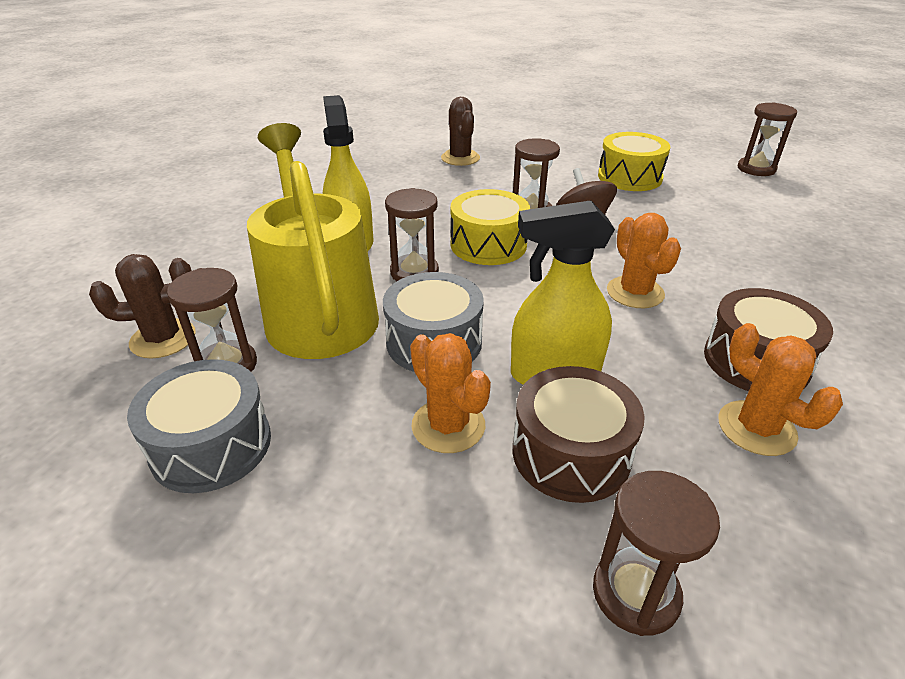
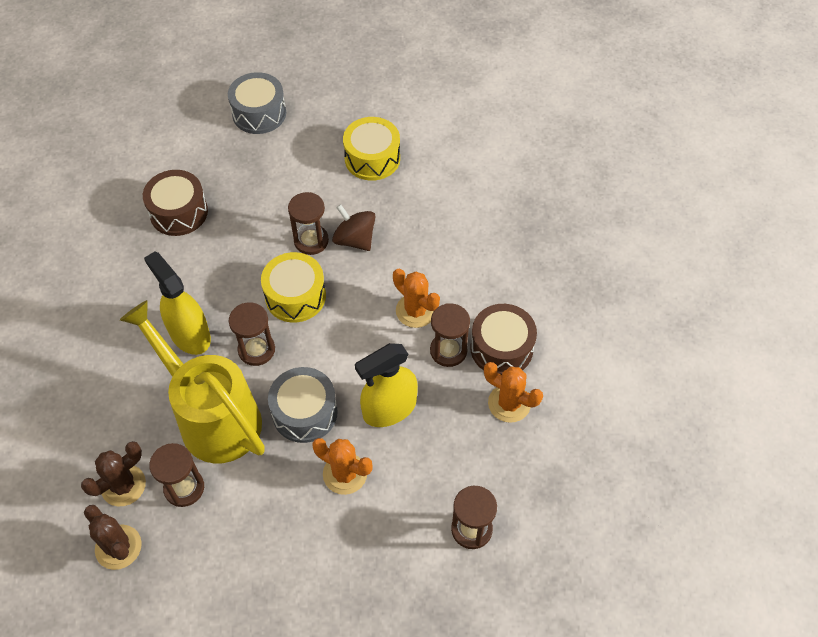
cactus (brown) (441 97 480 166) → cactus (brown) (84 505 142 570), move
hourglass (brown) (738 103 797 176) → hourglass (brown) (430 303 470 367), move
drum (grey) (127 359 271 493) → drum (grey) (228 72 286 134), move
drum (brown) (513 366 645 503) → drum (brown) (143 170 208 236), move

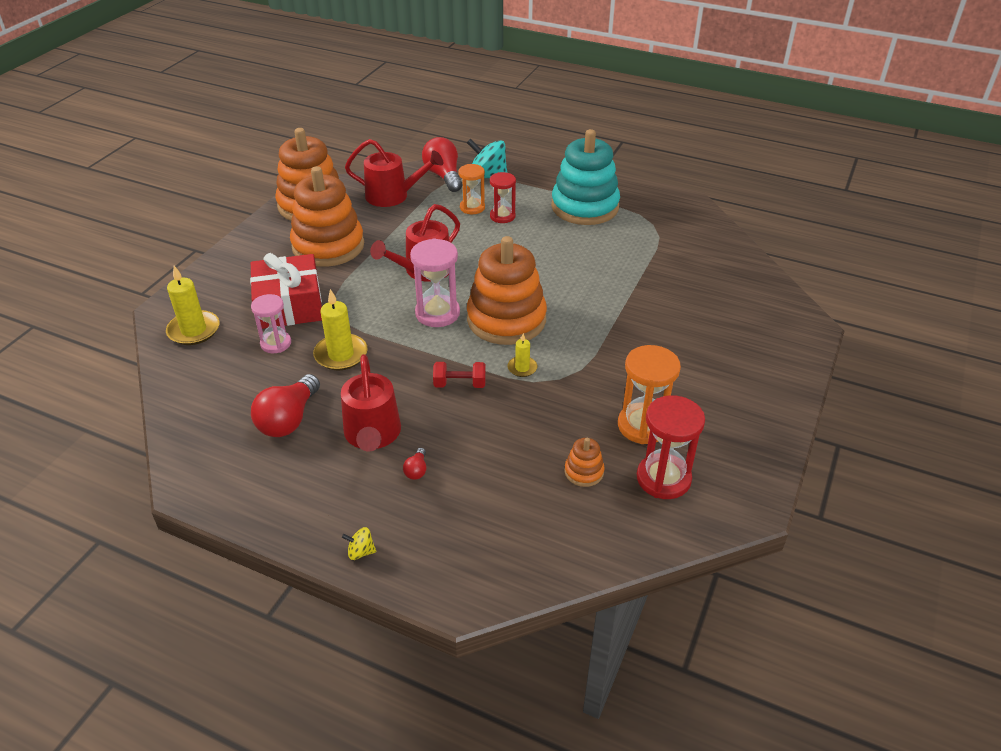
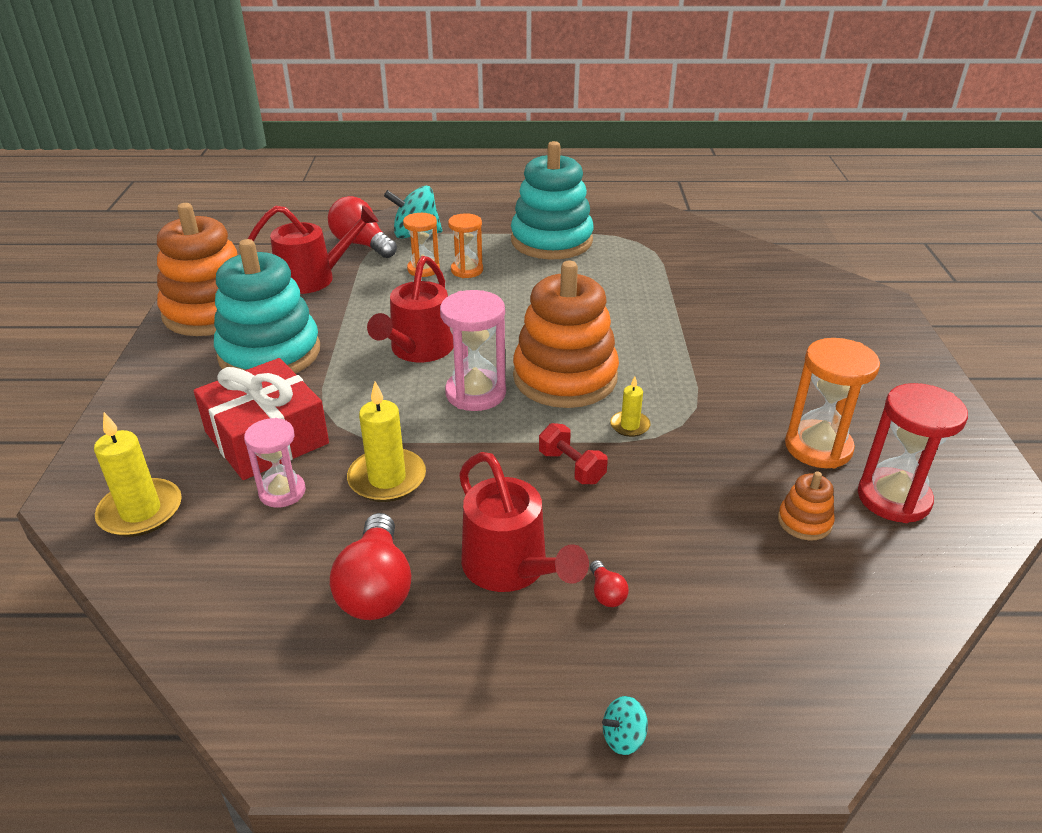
stacking toy (orange) (290 166 364 267) → stacking toy (turquoise) (214 239 320 374)
hourglass (red) (490 172 516 223) → hourglass (orange) (448 213 483 278)
dumbbell (red) (433 362 486 388) → dumbbell (red) (539 423 608 484), 75 degrees clockwise
spinning top (yellow) (342 527 376 560) → spinning top (turquoise) (602 696 648 755)

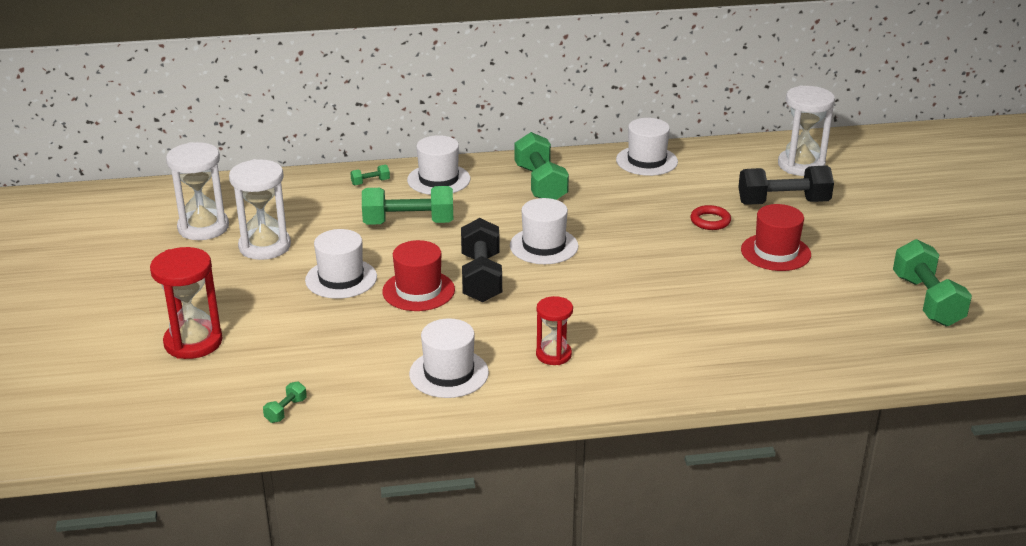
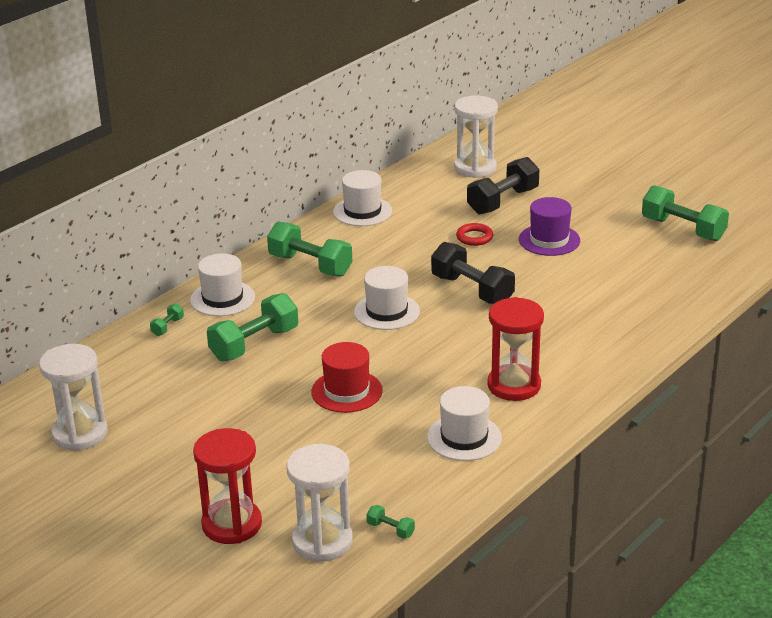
hourglass (white) (229 159 291 260) → hourglass (white) (287 444 353 562), move
hat (red) (741 204 811 271) → hat (purple) (519 197 580 256)
dumbbell (black) (461 218 502 302) → dumbbell (black) (431 242 515 304), move
hat (white) (305 229 377 299) → -
hourglass (red) (536 296 573 365) → hourglass (red) (487 297 544 401), x1.63
dumbbell (green) (263 381 307 423) → dumbbell (green) (367 505 415 539), 45 degrees counterclockwise

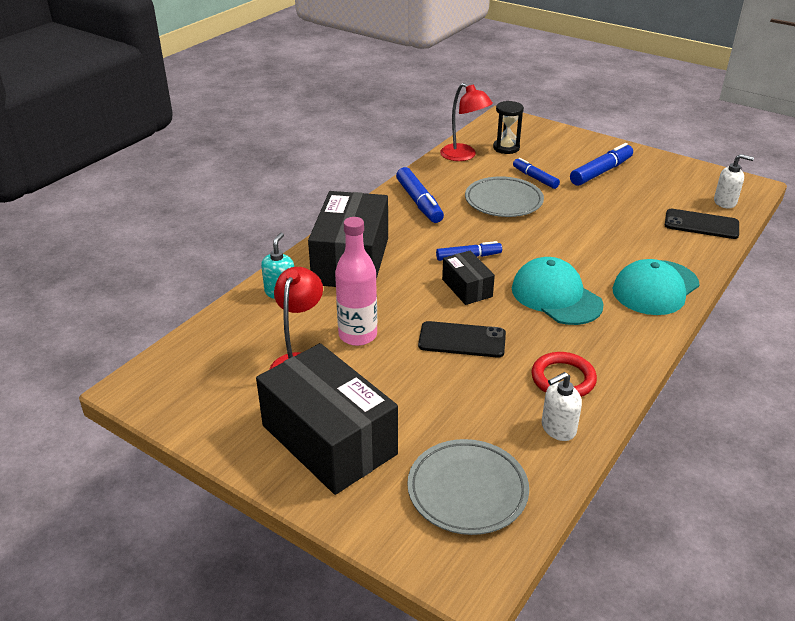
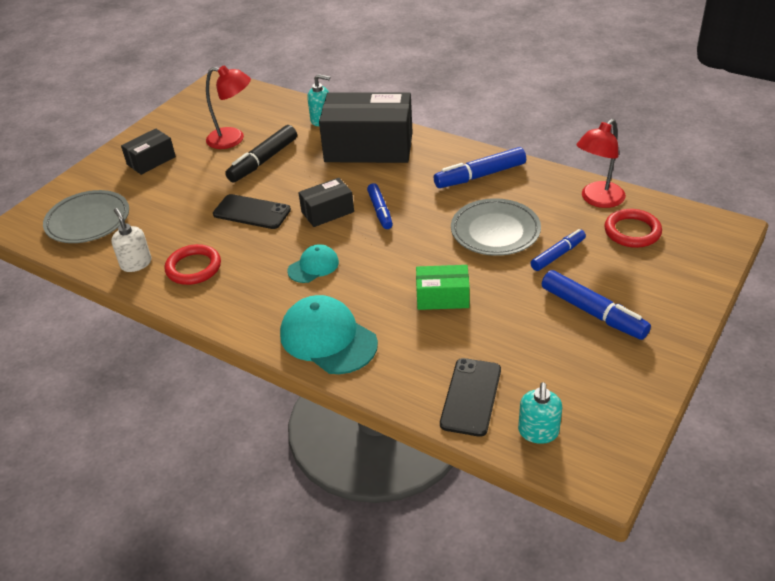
hourglass (black) (493 101 524 154) → ring (red) (604 209 662 248)
soap dispenser (white) (714 154 754 208) → soap dispenser (turquoise) (518 382 563 444)
bottle (pink) (335 217 377 346) → marker (black) (225 125 297 183)
cap (turquoise) (512 257 603 325) → cap (turquoise) (287 244 339 283), x0.56
phone (black) (418 321 506 358) → phone (black) (213 194 291 229), 75 degrees counterclockwise
box (black) (256 343 398 495) → box (black) (121 129 176 175), x0.49
- → box (green) (416 265 470 310)

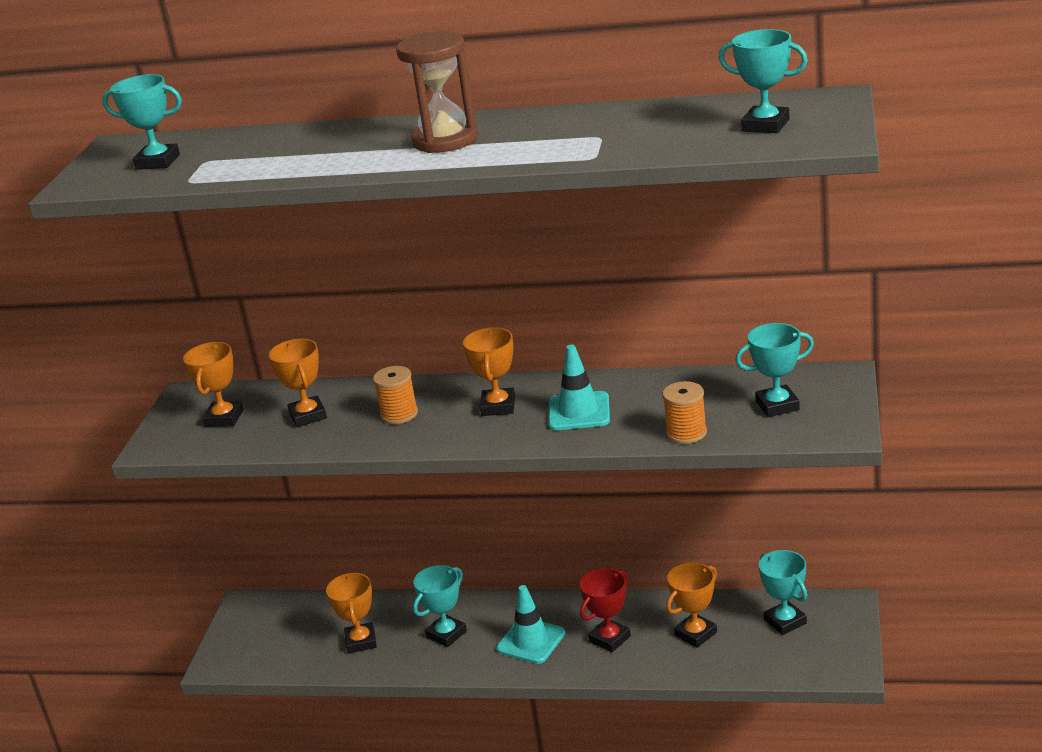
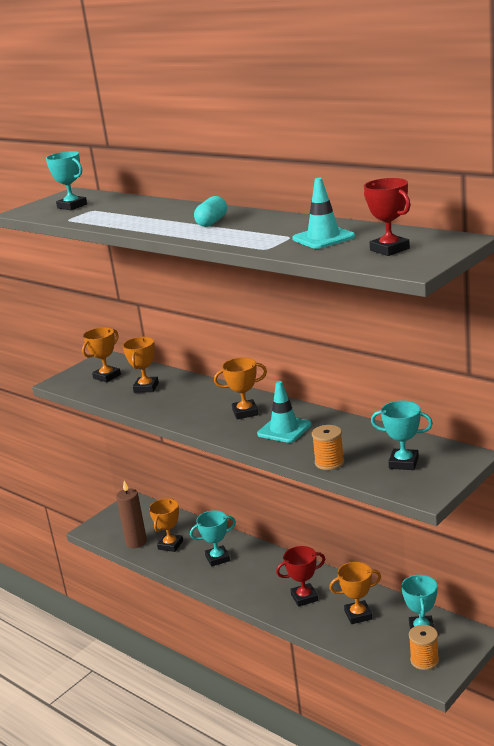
trophy (turquoise) (719 29 808 133) → trophy (red) (364 178 411 256)
hourglass (brown) (396 31 478 153) → capsule (turquoise) (194 196 227 227)
trophy (orange) (463 327 515 416) → trophy (orange) (214 357 267 419), 45 degrees clockwise
spool (orange) (373 366 418 424) → spool (orange) (409 625 439 670), move
traffic cone (turquoise) (496 585 565 664) → traffic cone (turquoise) (292 178 355 249), move
- → candle (brown) (116 481 147 548)

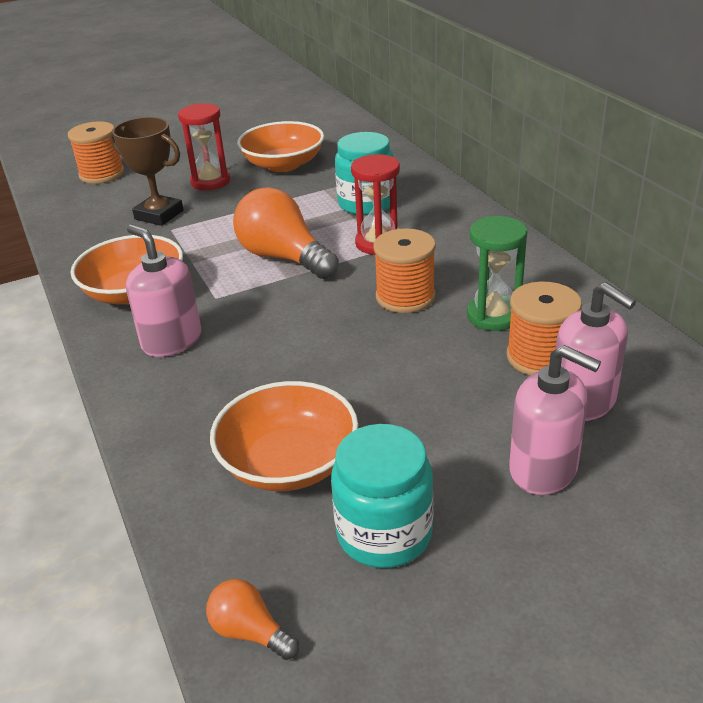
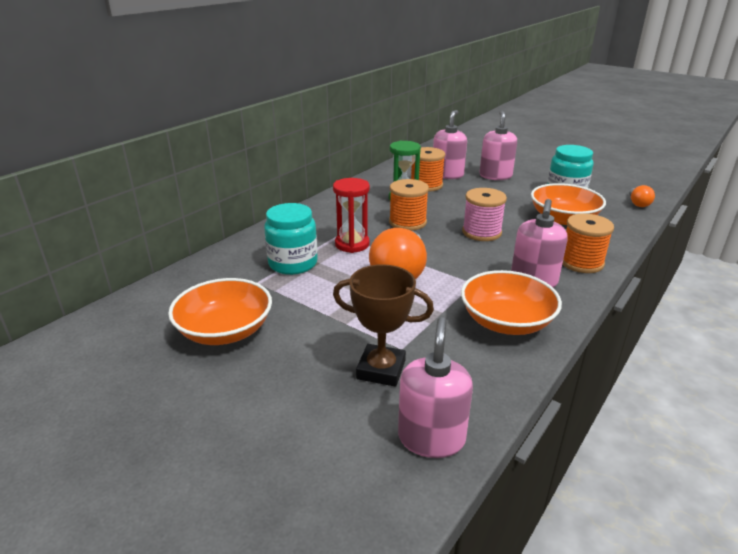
hourglass (red) (178 103 230 190) → -
trophy (brown) (110 117 184 226) → trophy (brown) (333 264 434 387), 75 degrees counterclockwise
spool (orange) (68 121 124 184) → spool (orange) (562 214 614 273), move
- → spool (pink) (462 188 507 241)
- → soap dispenser (pink) (398 317 473 458)

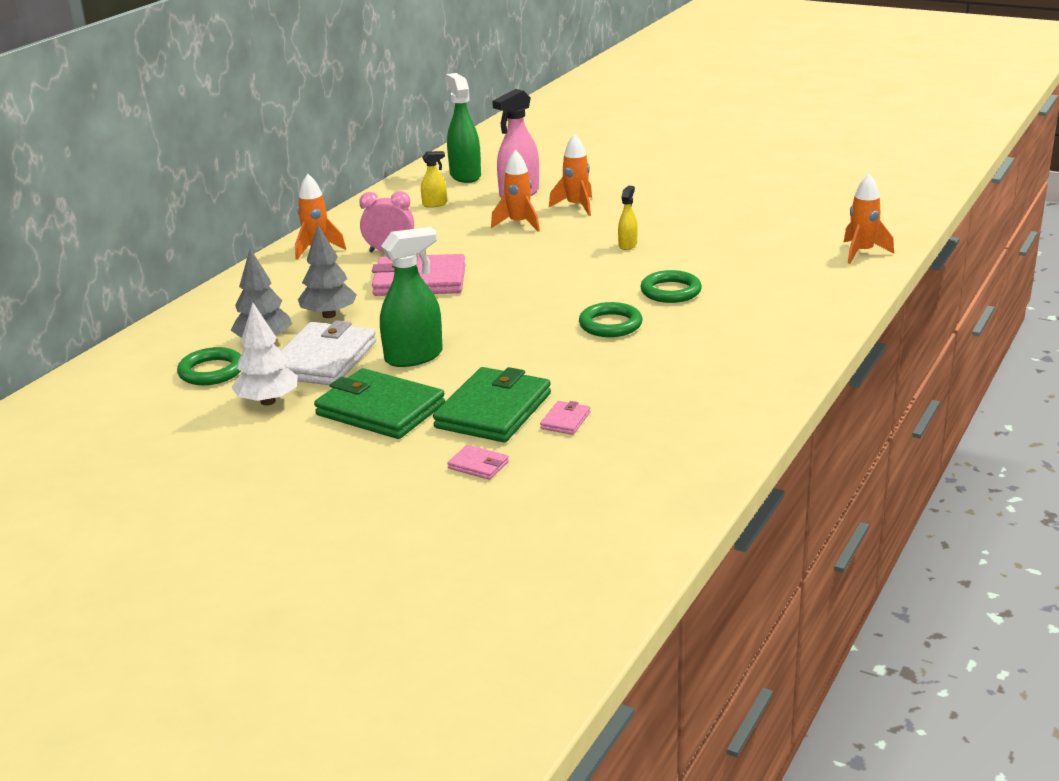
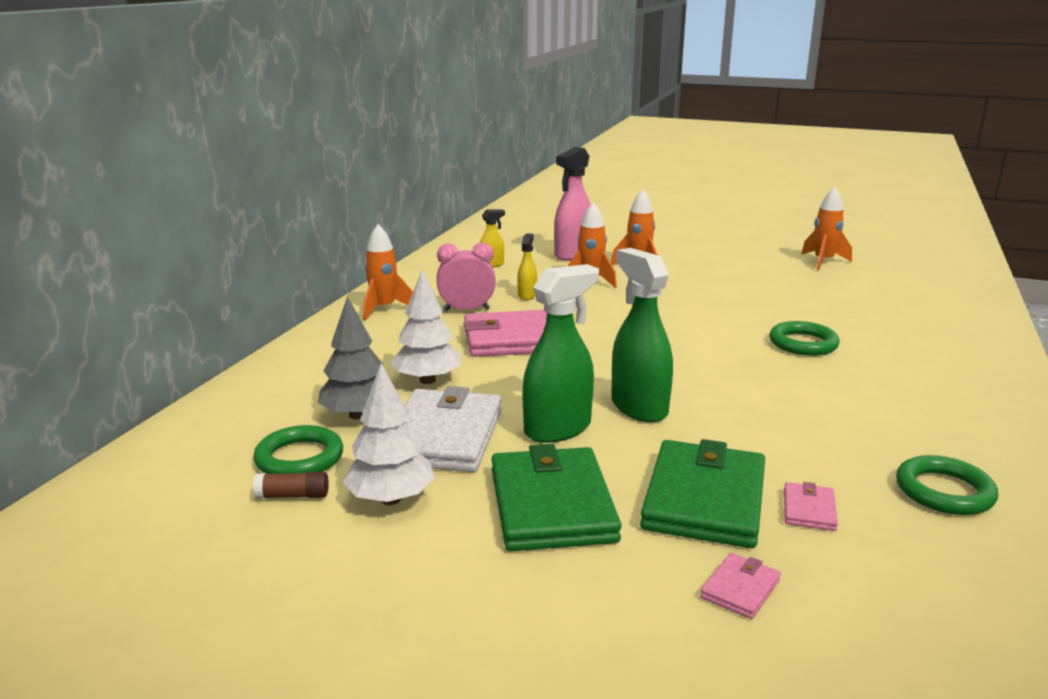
spray bottle (green) (446 73 481 183) → spray bottle (green) (611 248 673 422), move
rocket (orange) (844 174 894 264) → rocket (orange) (801 187 852 270), move
spray bottle (yellow) (618 186 638 250) → spray bottle (yellow) (517 233 537 300), move
tree (grey) (298 225 357 318) → tree (white) (390 270 461 384)
ring (green) (579 302 642 337) → ring (green) (896 455 998 515), move
wallet (green) (314 368 445 439) → wallet (green) (492 444 622 551), 60 degrees clockwise
wallet (pink) (447 445 509 480) → wallet (pink) (700 553 781 619), 75 degrees counterclockwise
- → glue stick (brown) (253 472 329 499)

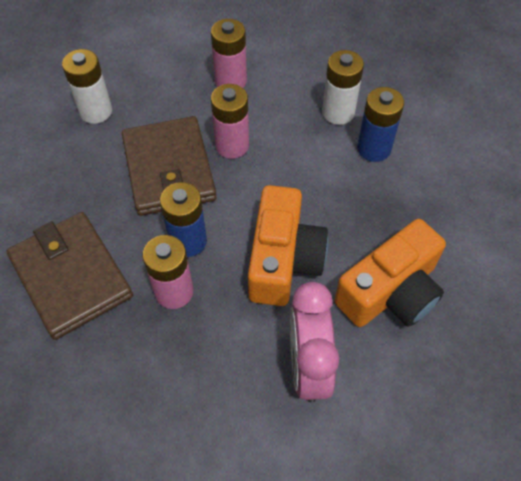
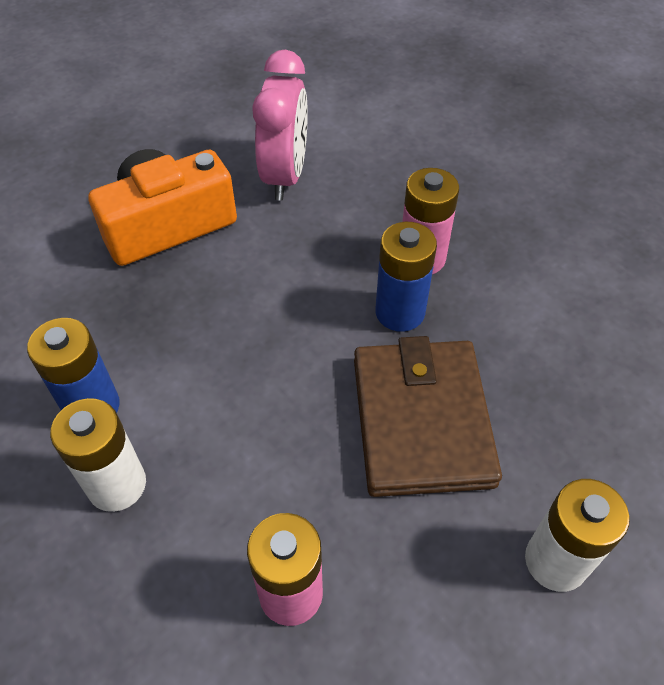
battery (pink) (211 84 249 159) → -
camera (orange) (248 185 328 306) → -
wallet (brown) (7 212 133 340) → -

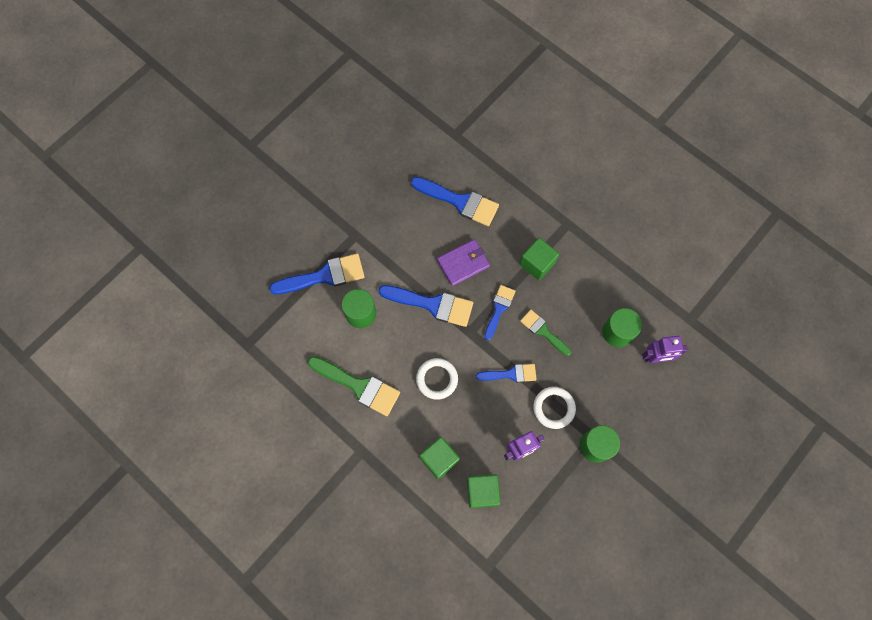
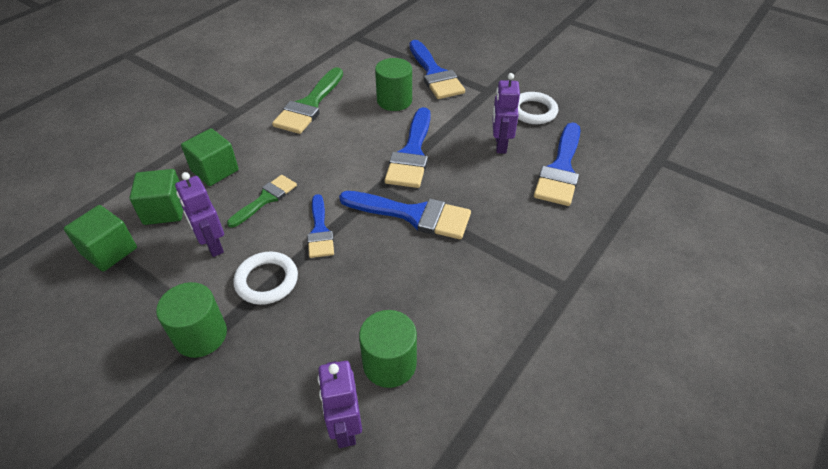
cube (green) (520 238 559 280) → cube (green) (64 205 137 272), move
wallet (purple) (437 239 490 286) → -
brush (blue) (484 285 516 340) → brush (blue) (339 191 471 239), x1.63
brush (green) (520 310 571 356) → brush (green) (227 175 297 227), move
ring (white) (416 358 458 400) → ring (white) (518 92 558 124), move
- → robot (purple) (492 73 520 154)

